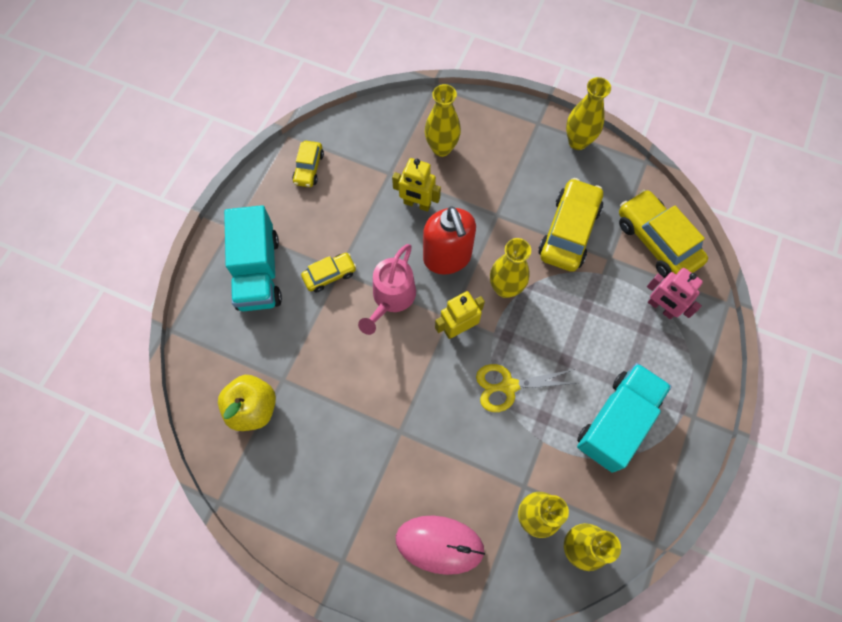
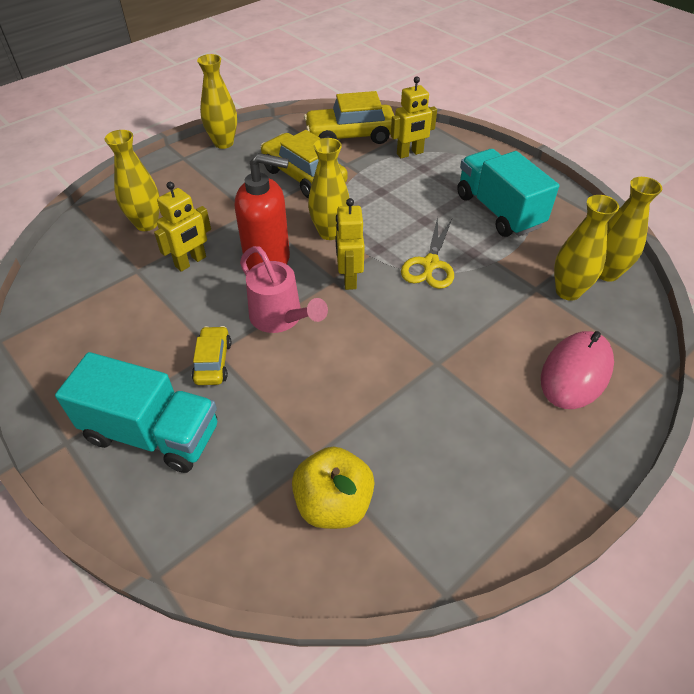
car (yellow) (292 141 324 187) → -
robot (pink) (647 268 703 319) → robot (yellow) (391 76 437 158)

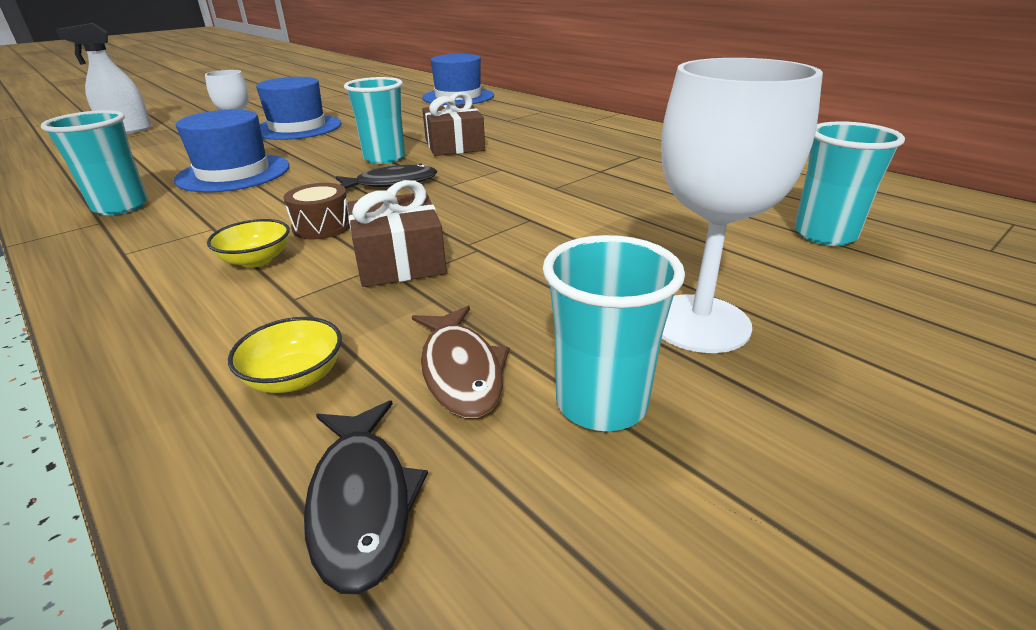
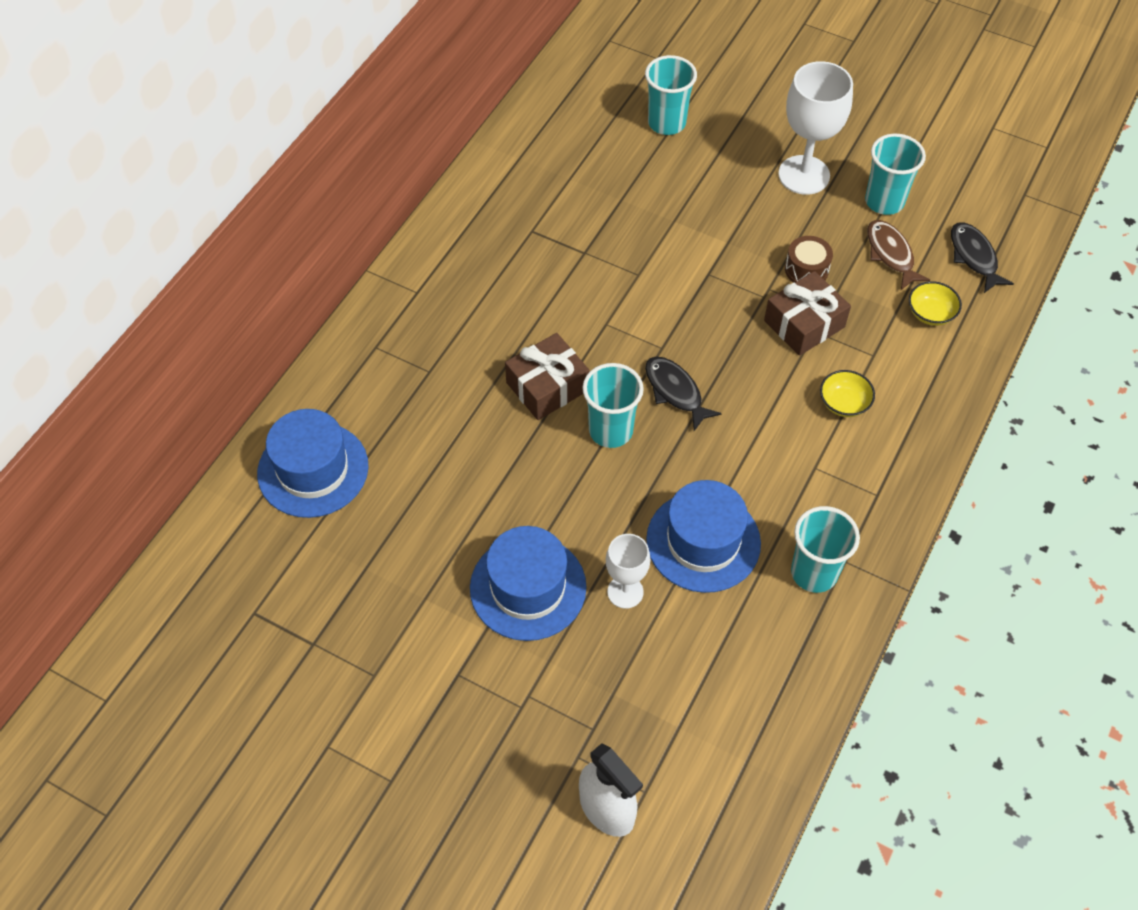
drum (brown) (284 183 350 239) → drum (brown) (785 236 833 283), move
fish (brown) (412 306 510 418) → fish (brown) (867 220 930 290), 75 degrees counterclockwise
fish (black) (304 400 428 595) → fish (black) (951 222 1014 293), 75 degrees counterclockwise

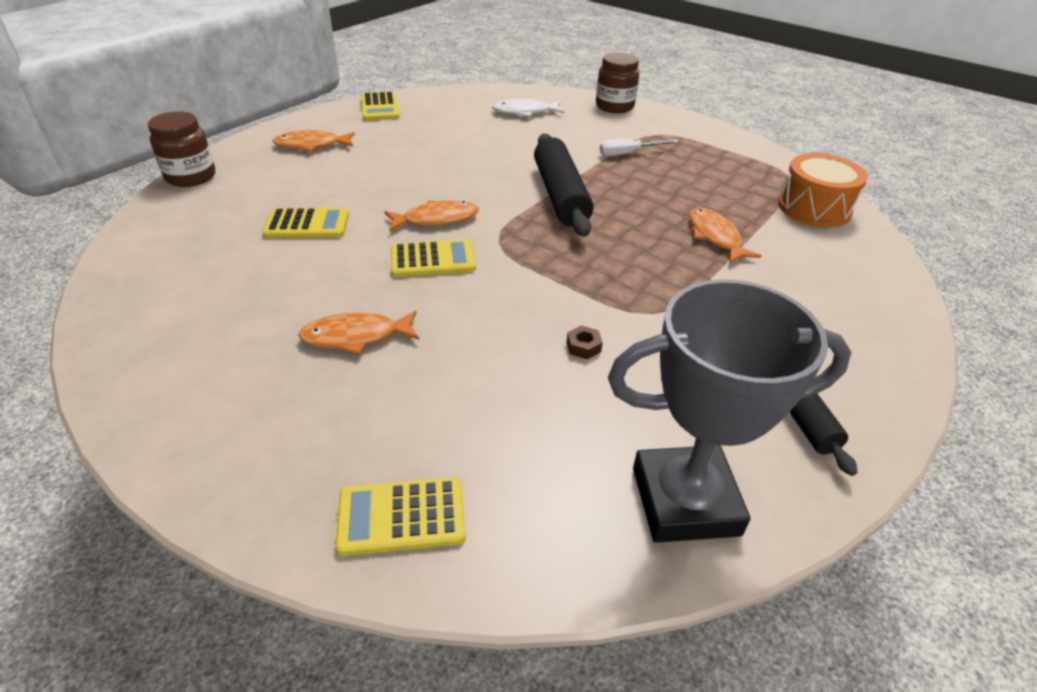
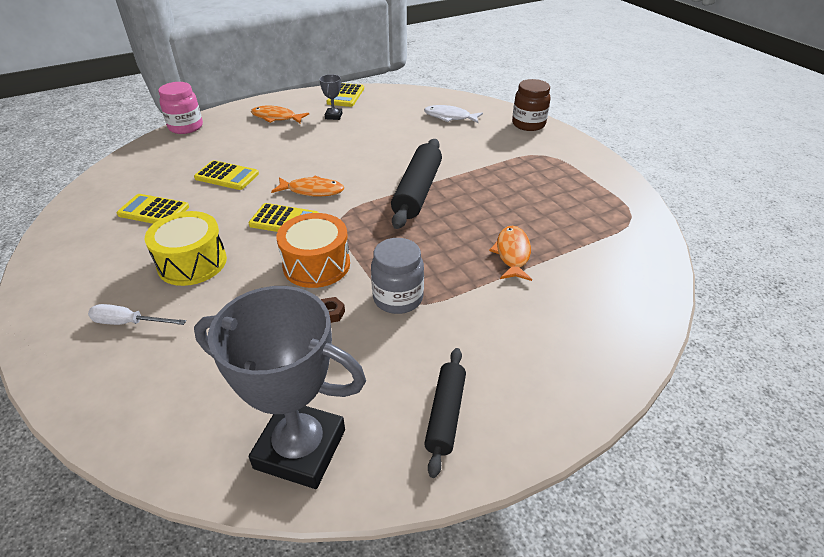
jar (brown) (148 112 215 187) → jar (pink) (158 82 203 134)
screwdriver (white) (600 139 678 156) → screwdriver (white) (88 304 186 325), move
drum (orange) (778 153 868 227) → drum (orange) (277 213 350 288), move
fish (orange) (298 311 419 355) → drum (yellow) (145 211 227 286)
calculator (yellow) (335 477 466 556) → calculator (yellow) (117 194 189 224), move
- → trophy (grey) (319 74 342 120)
- → jar (grey) (371 238 424 314)

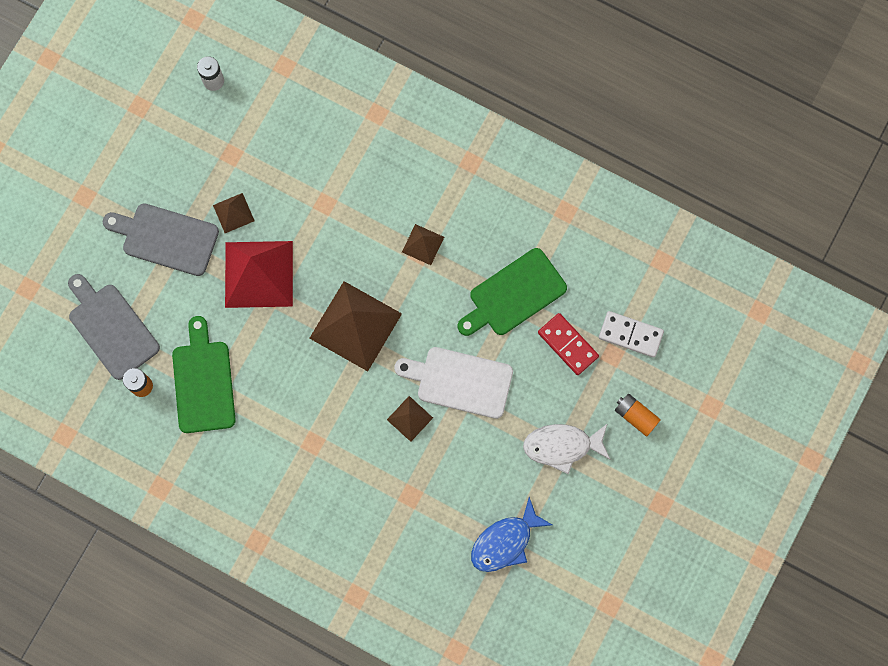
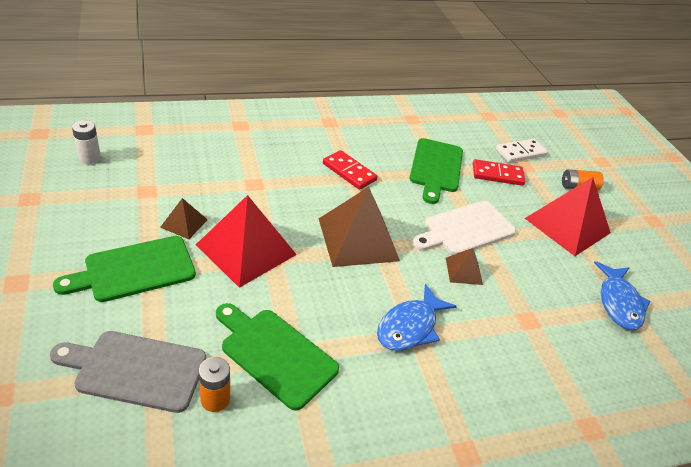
cutting board (grey) (103 203 219 276) → cutting board (green) (53 236 196 302)
pyramid (brown) (402 224 444 265) → domino (red) (323 150 378 190)
fish (white) (523 423 611 474) → pyramid (red) (525 177 611 256)
- → fish (blue) (377 284 457 351)

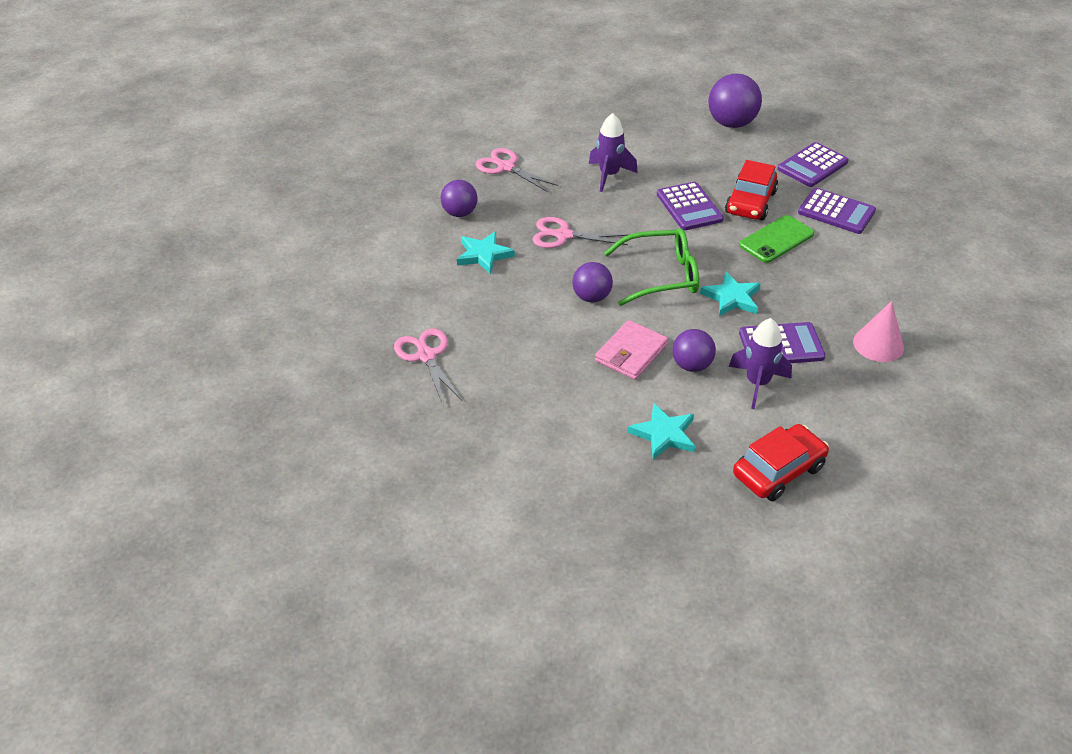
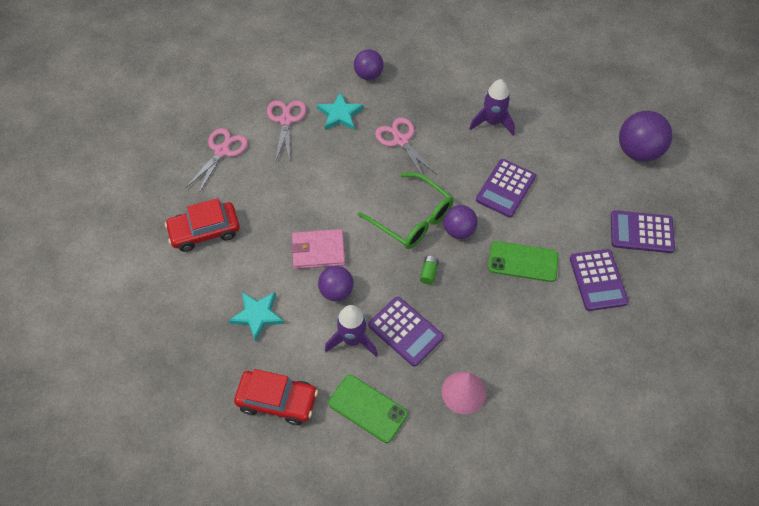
scissors (pink) (476 148 558 192) → scissors (pink) (267 100 306 162), move
car (red) (725 160 778 220) → car (red) (165 198 240 252), move
ball (purple) (572 262 613 302) → ball (purple) (444 205 478 239), move
star (turquoise) (700 272 761 316) → battery (green) (420 256 439 285)
- → phone (green) (328 375 408 443)

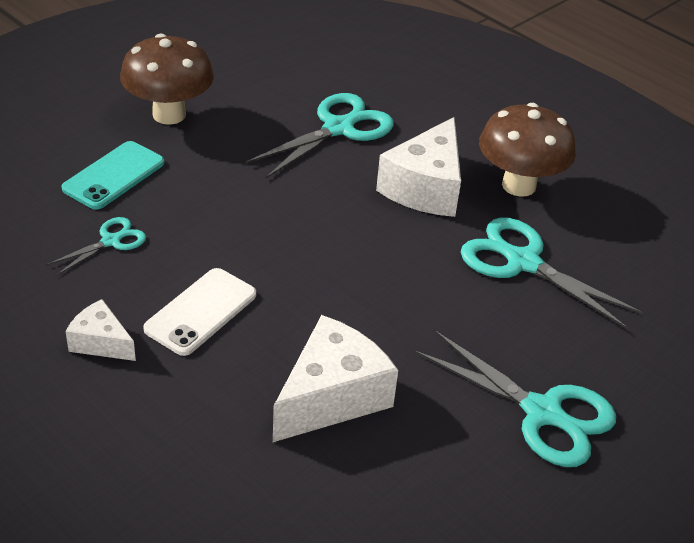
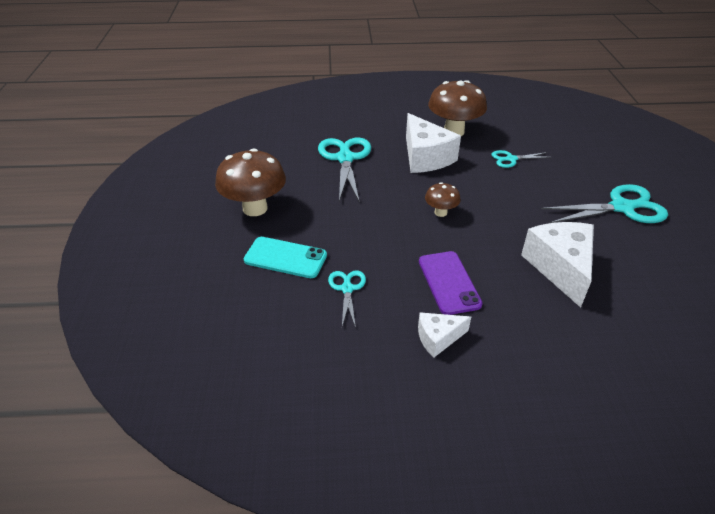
phone (turquoise) (62 141 164 210) → phone (turquoise) (244 237 327 278), 60 degrees counterclockwise
scissors (turquoise) (461 218 643 329) → scissors (turquoise) (491 150 551 168), x0.54
phone (white) (143 268 256 356) → phone (purple) (419 251 483 315)
- → mushroom (brown) (425 182 461 217)

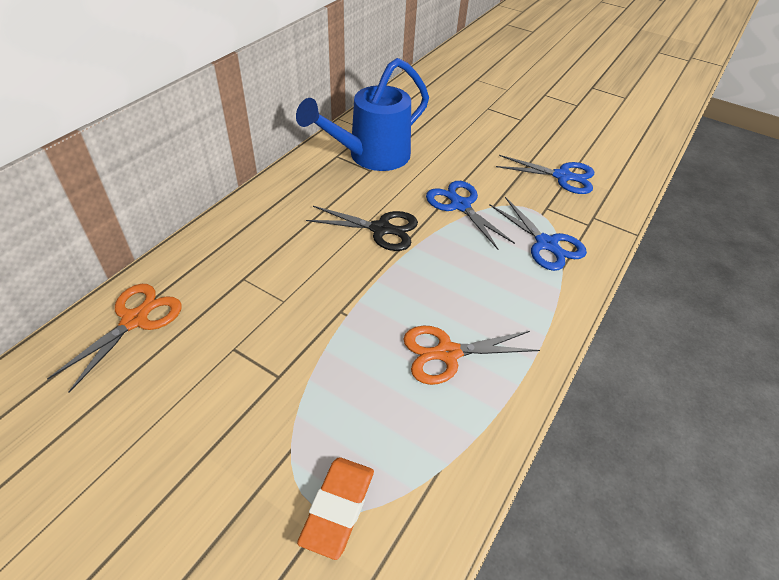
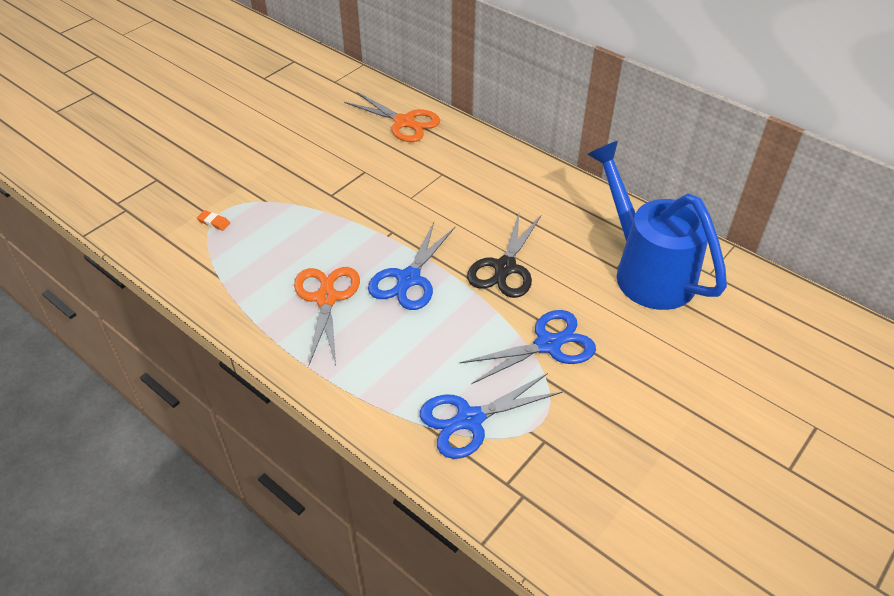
scissors (blue) (496 155 594 194) → scissors (blue) (368 222 455 310), move
eraser (orange) (297 457 374 560) → eraser (orange) (197 210 230 231), x0.45

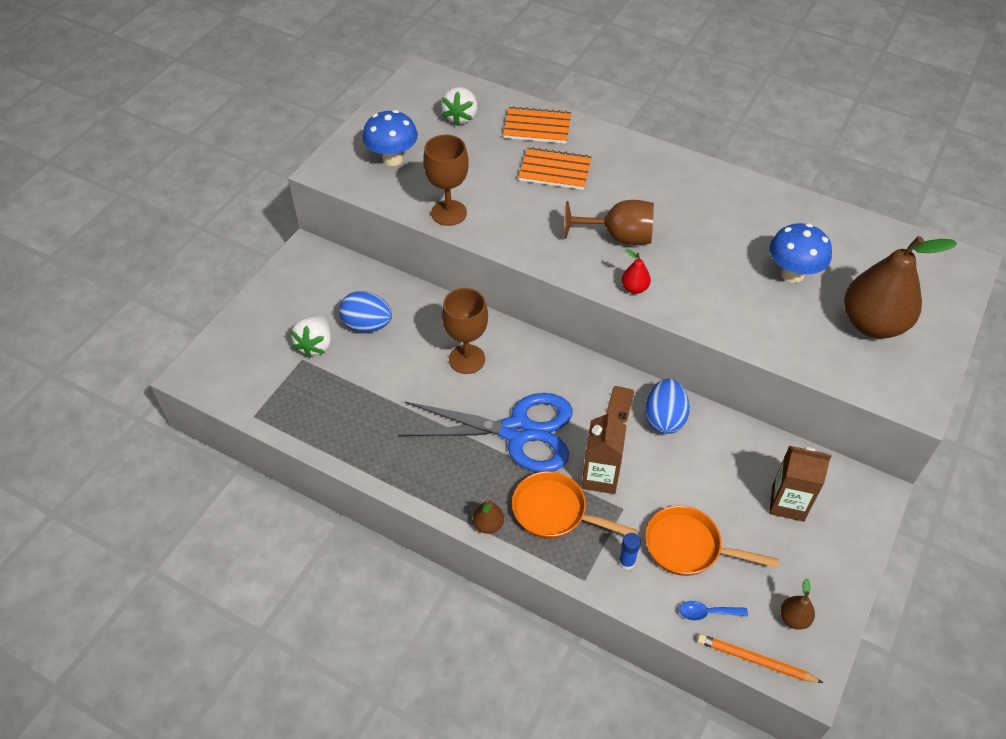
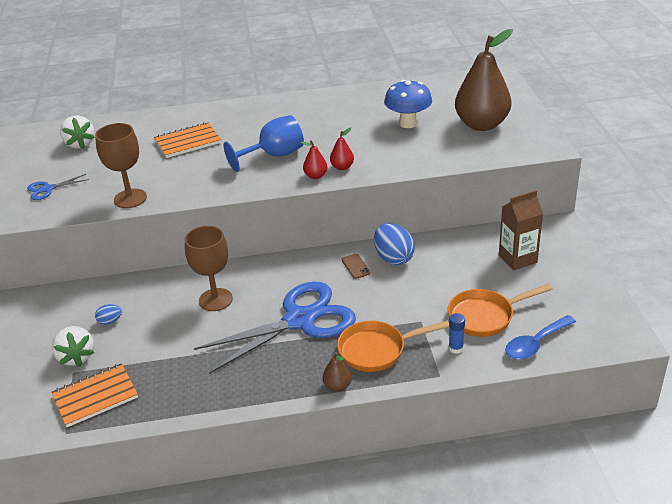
notebook (orange) (503 106 571 144) → notebook (orange) (52 363 138 427), move
mushroom (blue) (363 110 418 166) → scissors (blue) (27 174 89 200)
goblet (brown) (564 200 654 245) → goblet (blue) (224 115 304 172)
egg (blue) (339 291 392 332) → egg (blue) (95 304 122 325), x0.51
carton (brown) (581 410 626 494) → -
pear (brown) (780 578 815 630) → -
spoon (blue) (679 601 748 620) → spoon (blue) (505 315 576 360), x1.58
pencil (orange) (697 634 824 683) → -
- → pear (red) (330 128 354 170)

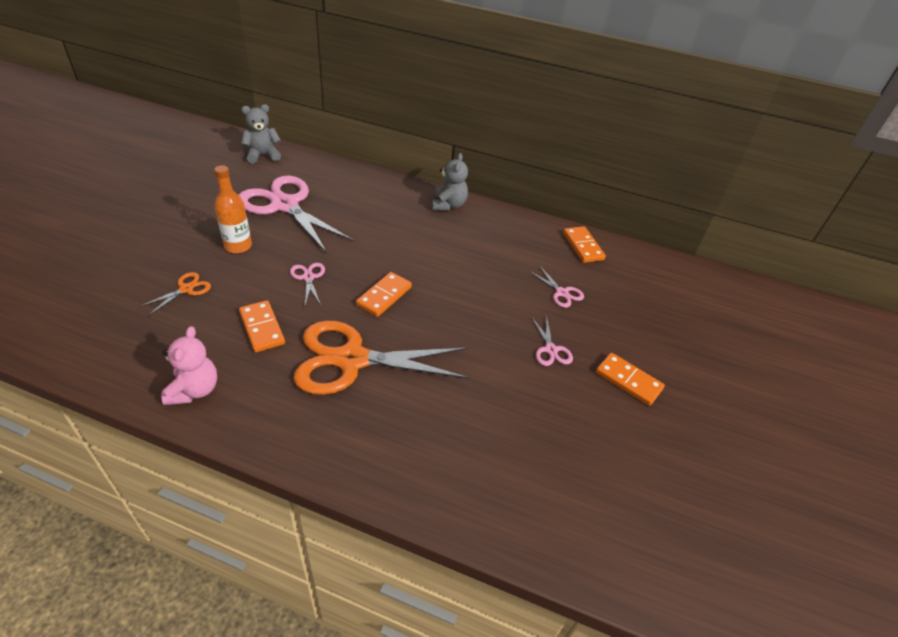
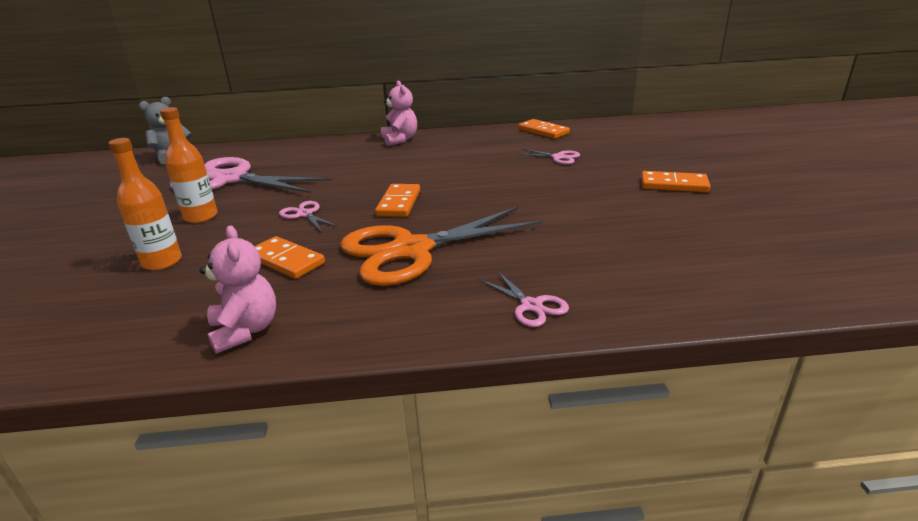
teddy bear (grey) (432 153 468 211) → teddy bear (pink) (381 81 417 146)
scissors (orange) (139 272 211 316) → bottle (orange) (108 138 182 270)
scissors (pink) (532 315 573 366) → scissors (pink) (479 271 569 327), move

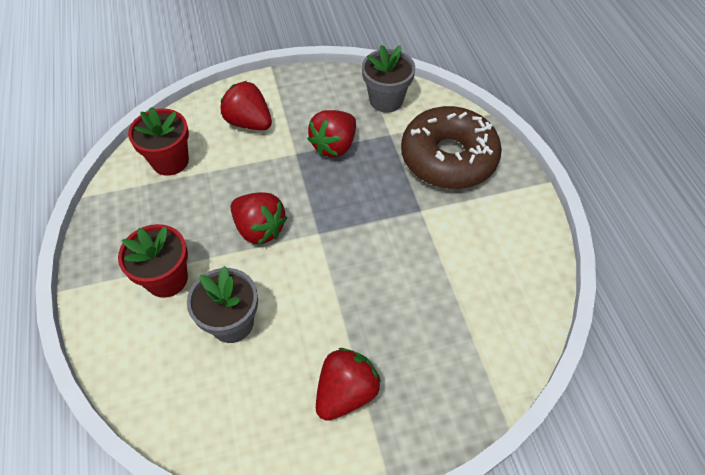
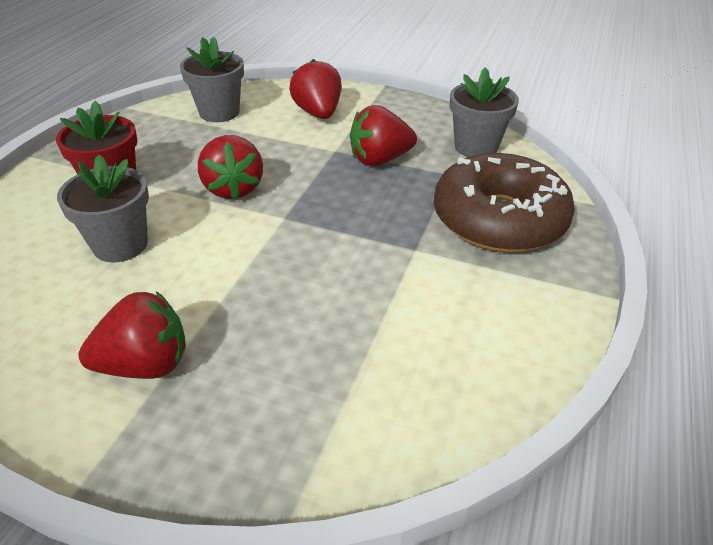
flower pot (red) (128 107 189 176) → flower pot (grey) (180 37 244 122)

